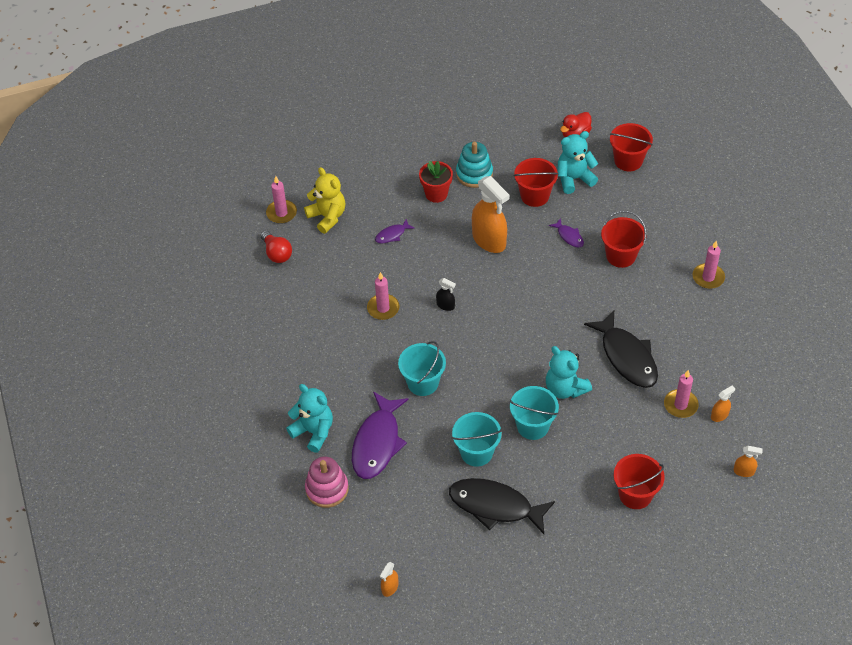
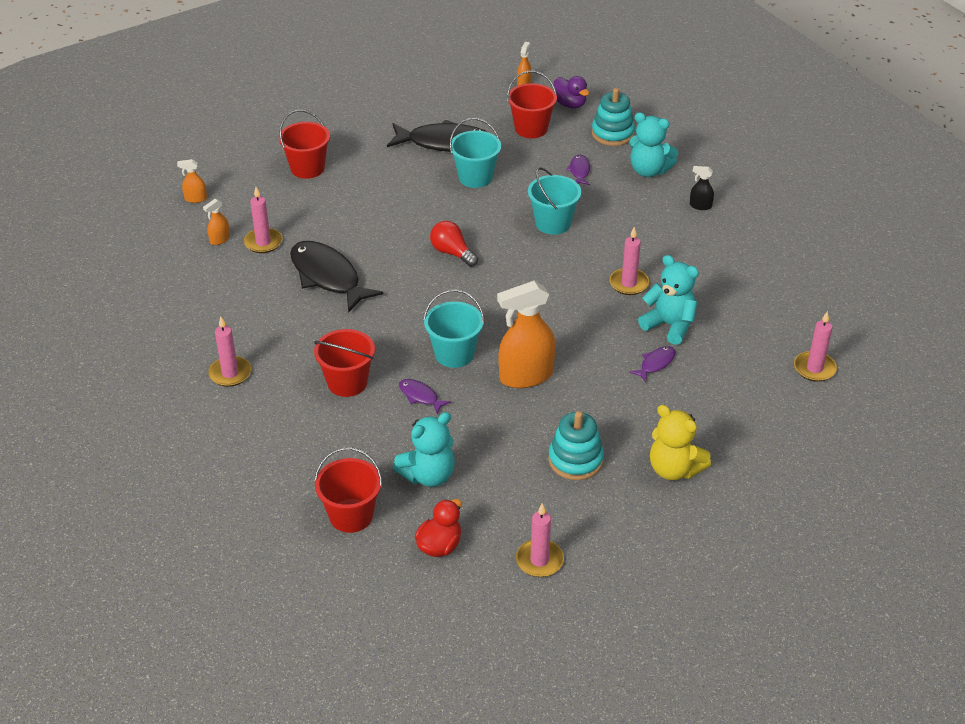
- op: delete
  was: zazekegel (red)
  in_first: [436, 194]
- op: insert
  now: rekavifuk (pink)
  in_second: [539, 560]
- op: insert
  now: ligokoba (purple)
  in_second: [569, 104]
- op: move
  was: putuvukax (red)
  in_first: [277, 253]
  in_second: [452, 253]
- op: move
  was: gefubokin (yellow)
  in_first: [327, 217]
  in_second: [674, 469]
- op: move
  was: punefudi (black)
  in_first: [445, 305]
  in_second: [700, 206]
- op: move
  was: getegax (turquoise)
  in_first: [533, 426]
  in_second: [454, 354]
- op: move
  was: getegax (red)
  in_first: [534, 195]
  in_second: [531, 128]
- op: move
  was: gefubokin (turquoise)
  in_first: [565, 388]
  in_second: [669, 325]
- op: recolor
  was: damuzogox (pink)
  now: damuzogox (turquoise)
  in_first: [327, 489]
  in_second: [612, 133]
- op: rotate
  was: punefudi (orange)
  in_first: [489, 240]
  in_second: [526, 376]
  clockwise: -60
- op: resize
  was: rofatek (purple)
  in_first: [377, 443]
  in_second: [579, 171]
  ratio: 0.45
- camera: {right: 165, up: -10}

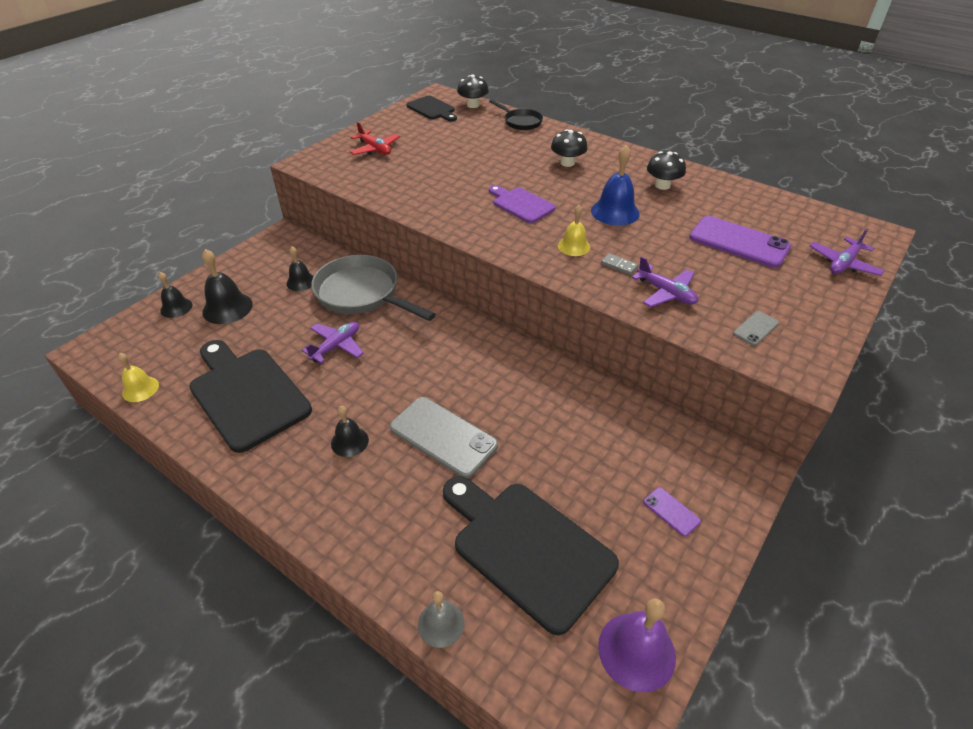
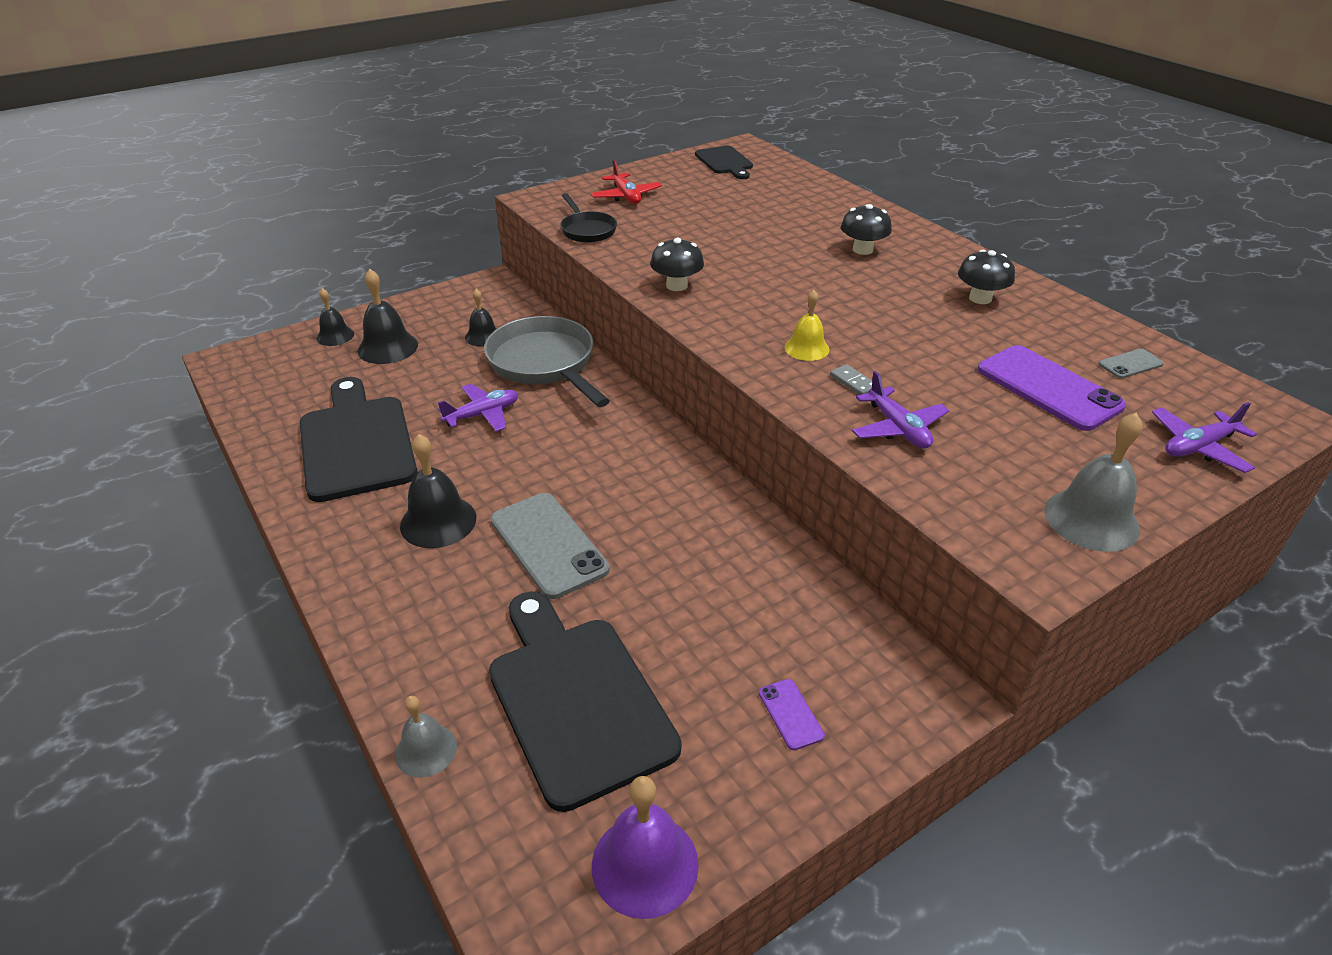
- op: delete
  was: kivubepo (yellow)
  in_first: [140, 389]
- op: delete
  was: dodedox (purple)
  in_first: [521, 204]
- op: delete
  was: kivubepo (blue)
  in_first: [615, 212]
- op: insert
  now: kivubepo (grey)
  in_second: [1091, 519]
- op: move
  was: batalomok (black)
  in_first: [473, 105]
  in_second: [677, 285]
- op: move
  was: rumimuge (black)
  in_first: [521, 122]
  in_second: [587, 230]
- op: move
  was: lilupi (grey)
  in_first: [755, 328]
  in_second: [1130, 364]
- op: resize
  was: kivubepo (black)
  in_first: [349, 441]
  in_second: [438, 521]
  ratio: 1.59
- camera: {right: 20, up: -5}

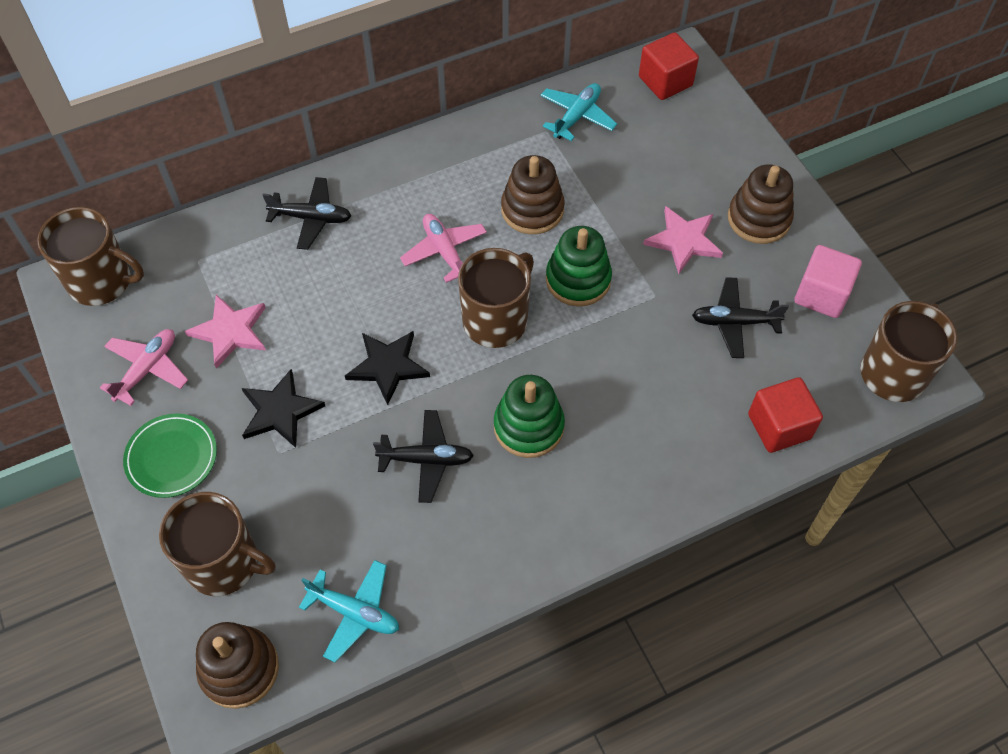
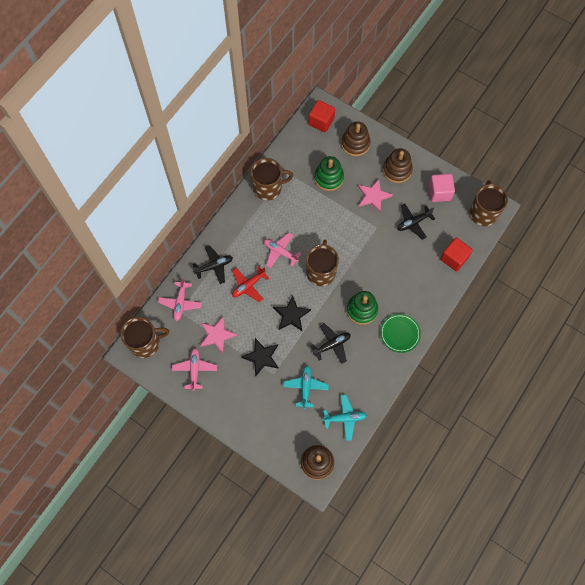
- op: insert
  now: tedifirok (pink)
  in_second: [180, 303]
- op: insert
  now: tedifirok (red)
  in_second: [248, 285]
- op: move
  was: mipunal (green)
  in_first: [171, 457]
  in_second: [400, 333]
- op: move
  was: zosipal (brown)
  in_first: [224, 563]
  in_second: [268, 188]
- op: move
  was: damuzogox (brown)
  in_first: [532, 209]
  in_second: [355, 144]
- op: move
  was: tedifirok (turquoise)
  in_first: [577, 116]
  in_second: [305, 387]
- op: move
  was: damuzogox (green)
  in_first: [578, 279]
  in_second: [329, 178]
- camera: {right: -30, up: 10}

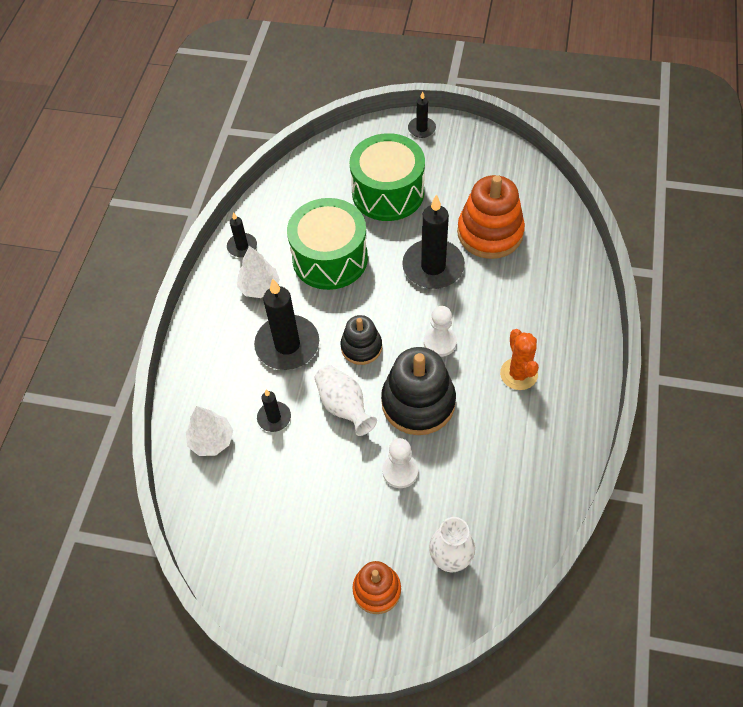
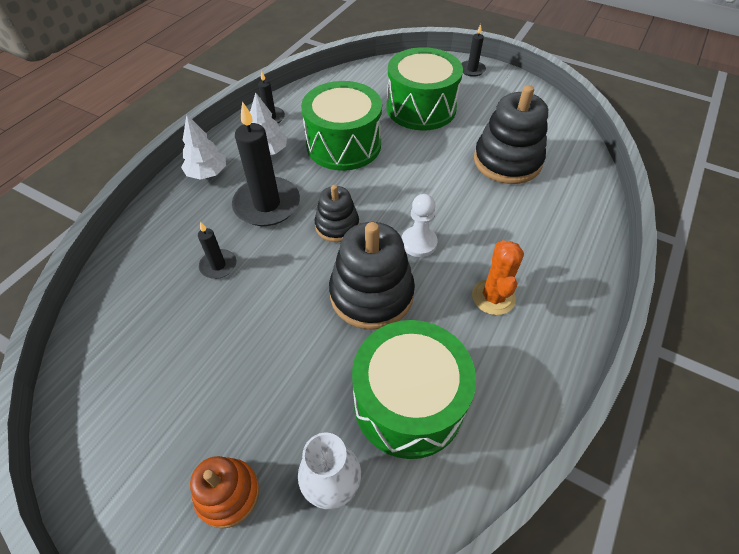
- op: delete
  was: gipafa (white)
  in_first: [344, 406]
- op: delete
  was: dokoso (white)
  in_first: [400, 471]
- op: delete
  was: rekavifuk (black)
  in_first: [433, 267]
- op: insert
  now: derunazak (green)
  in_second: [408, 402]
- op: move
  was: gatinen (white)
  in_first: [211, 440]
  in_second: [207, 173]
- op: recolor
  was: damuzogox (orange)
  now: damuzogox (black)
  in_first: [490, 233]
  in_second: [507, 161]
- camera: {right: 15, up: -5}

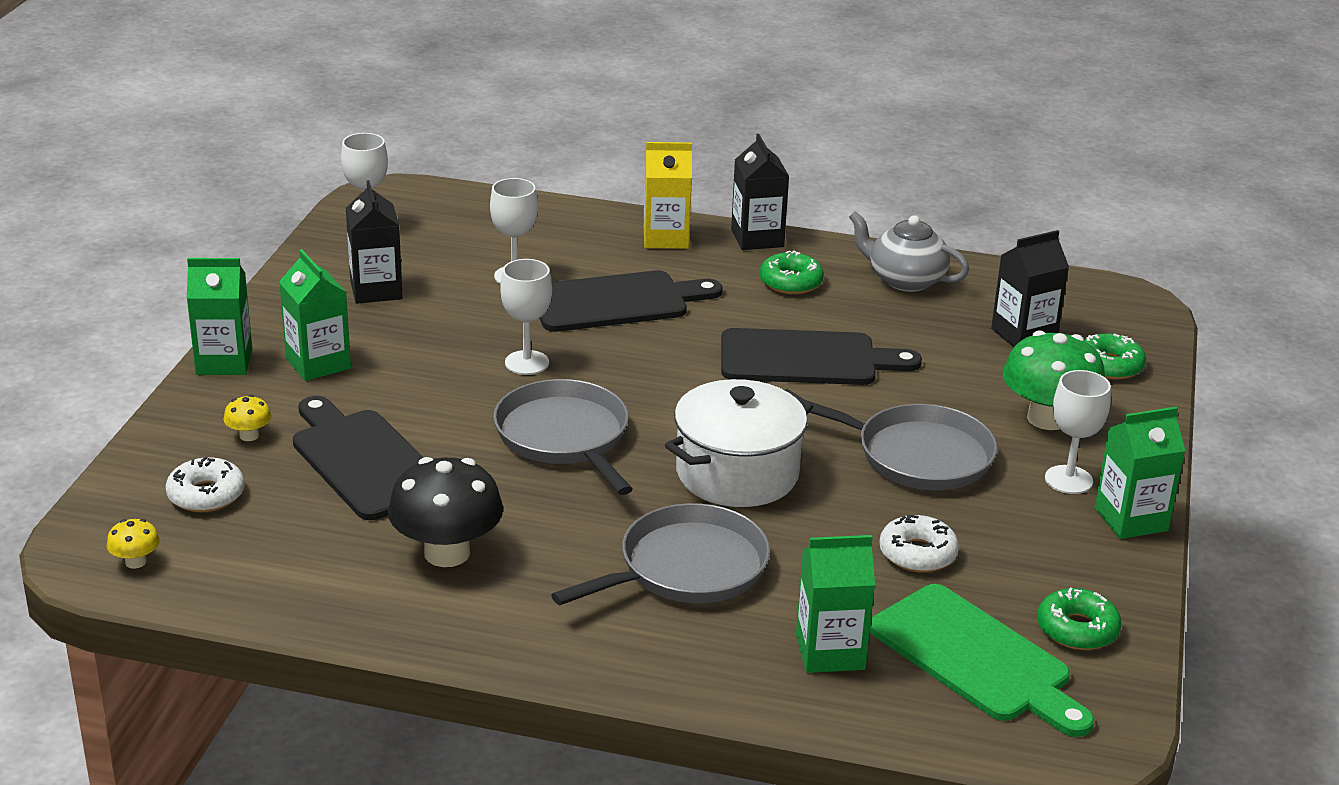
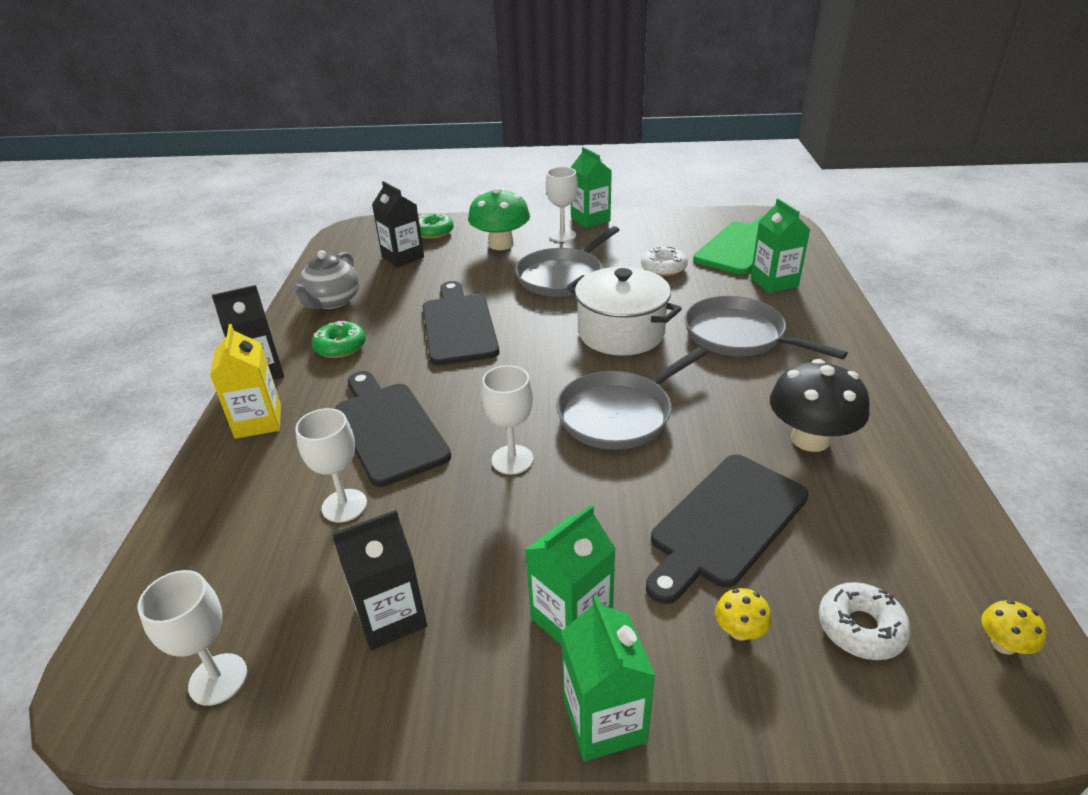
- op: delete
  was: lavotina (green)
  in_first: [1077, 629]
- op: rotate
  was: rumimuge (grey)
  in_first: [917, 455]
  in_second: [562, 277]
  clockwise: -150
- camera: {right: -100, up: 5}

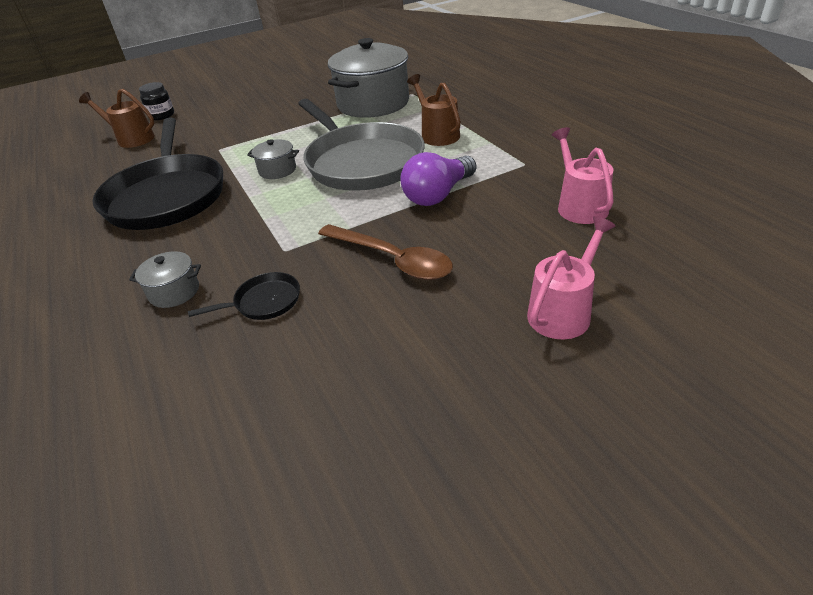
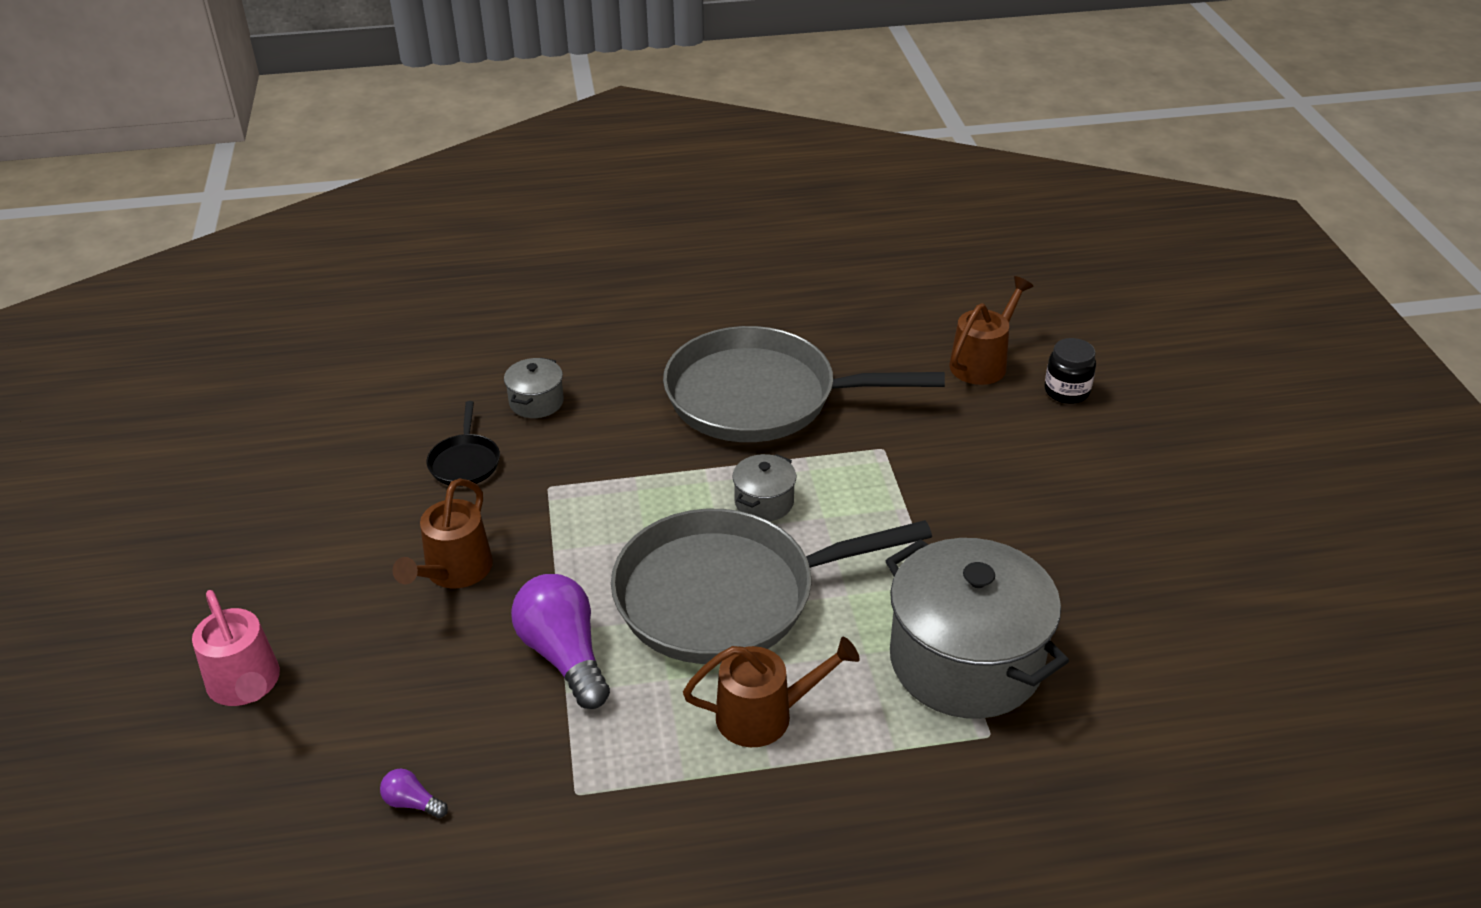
- op: replace
  was: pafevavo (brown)
  now: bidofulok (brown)
  in_first: [392, 259]
  in_second: [454, 572]
- op: replace
  was: bidofulok (pink)
  now: putuvukax (purple)
  in_first: [579, 205]
  in_second: [412, 803]
- op: recolor
  was: rumimuge (black)
  now: rumimuge (grey)
  in_first: [167, 196]
  in_second: [760, 397]
- camera: {right: 105, up: 0}

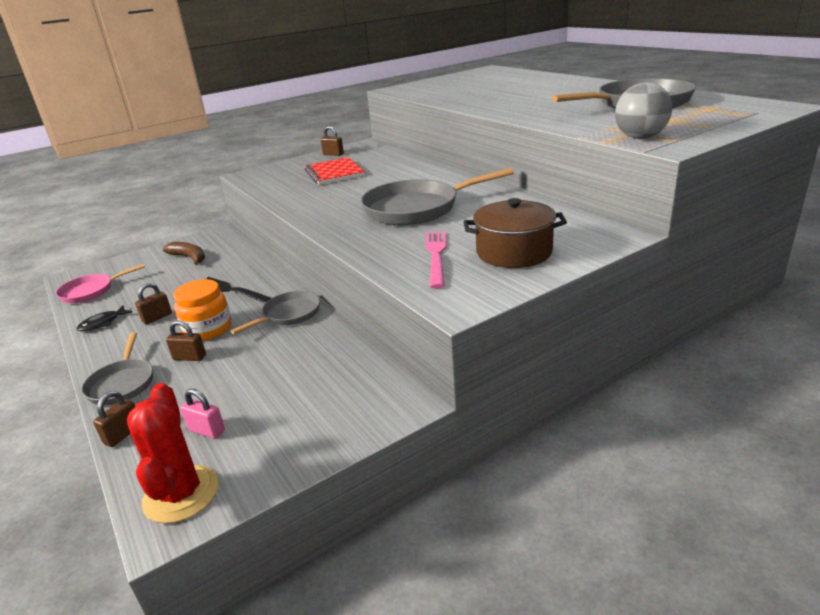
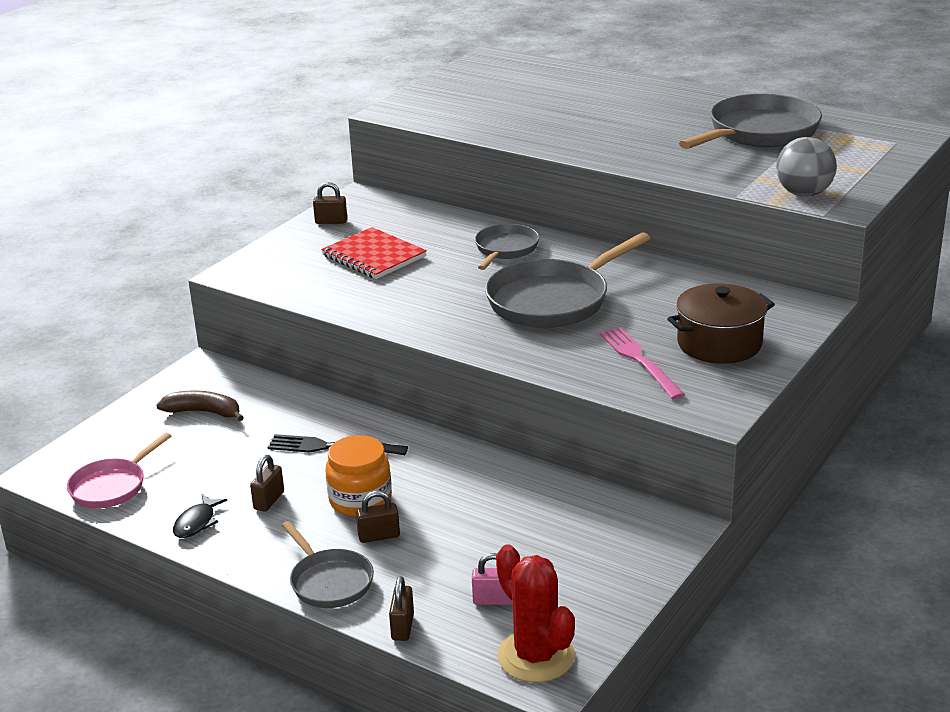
- op: move
  was: rumimuge (grey)
  in_first: [288, 315]
  in_second: [505, 249]
- camera: {right: -25, up: 0}

